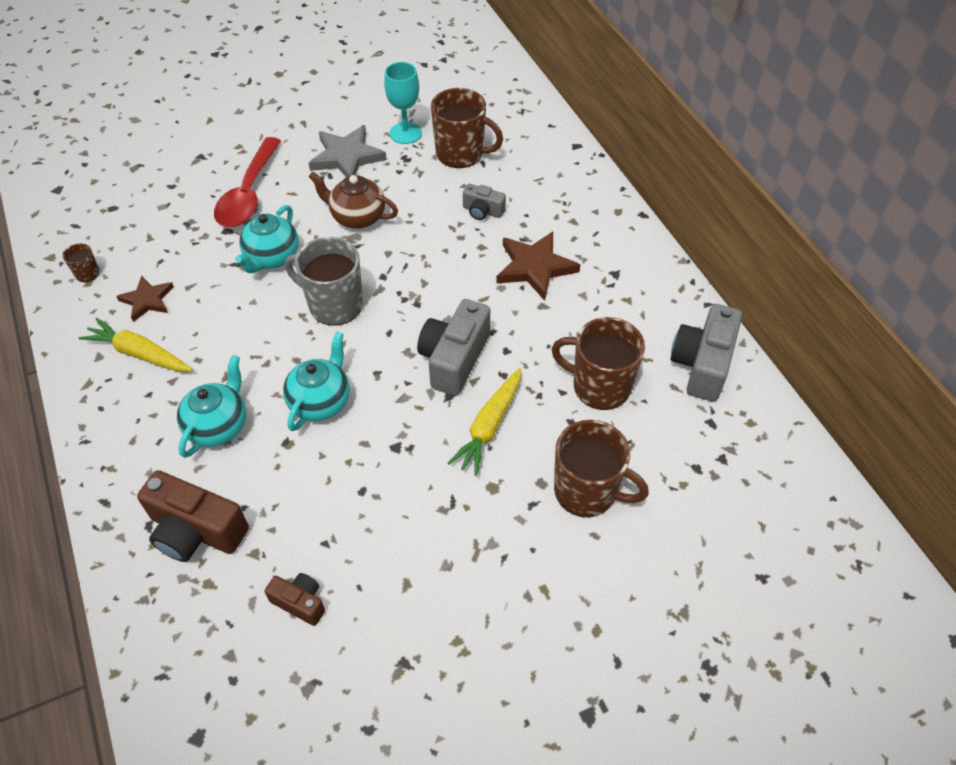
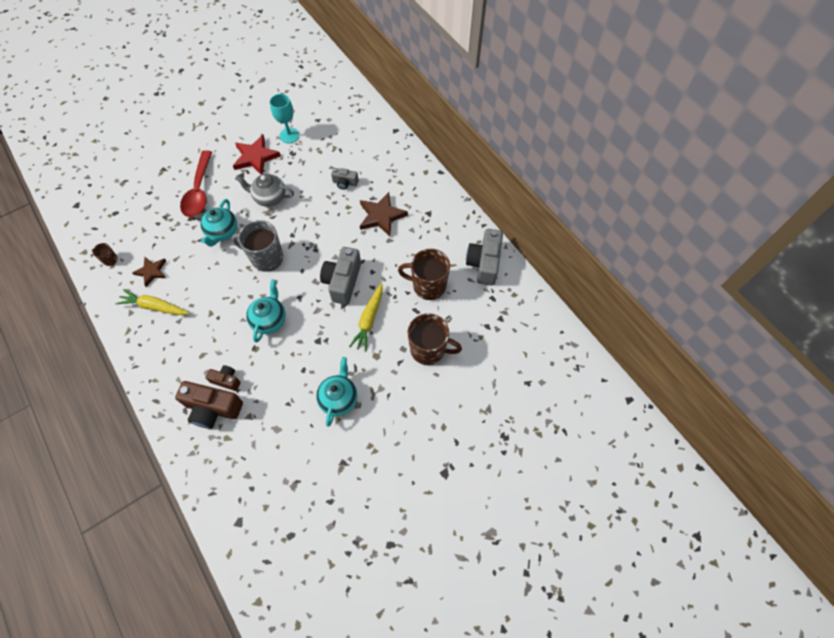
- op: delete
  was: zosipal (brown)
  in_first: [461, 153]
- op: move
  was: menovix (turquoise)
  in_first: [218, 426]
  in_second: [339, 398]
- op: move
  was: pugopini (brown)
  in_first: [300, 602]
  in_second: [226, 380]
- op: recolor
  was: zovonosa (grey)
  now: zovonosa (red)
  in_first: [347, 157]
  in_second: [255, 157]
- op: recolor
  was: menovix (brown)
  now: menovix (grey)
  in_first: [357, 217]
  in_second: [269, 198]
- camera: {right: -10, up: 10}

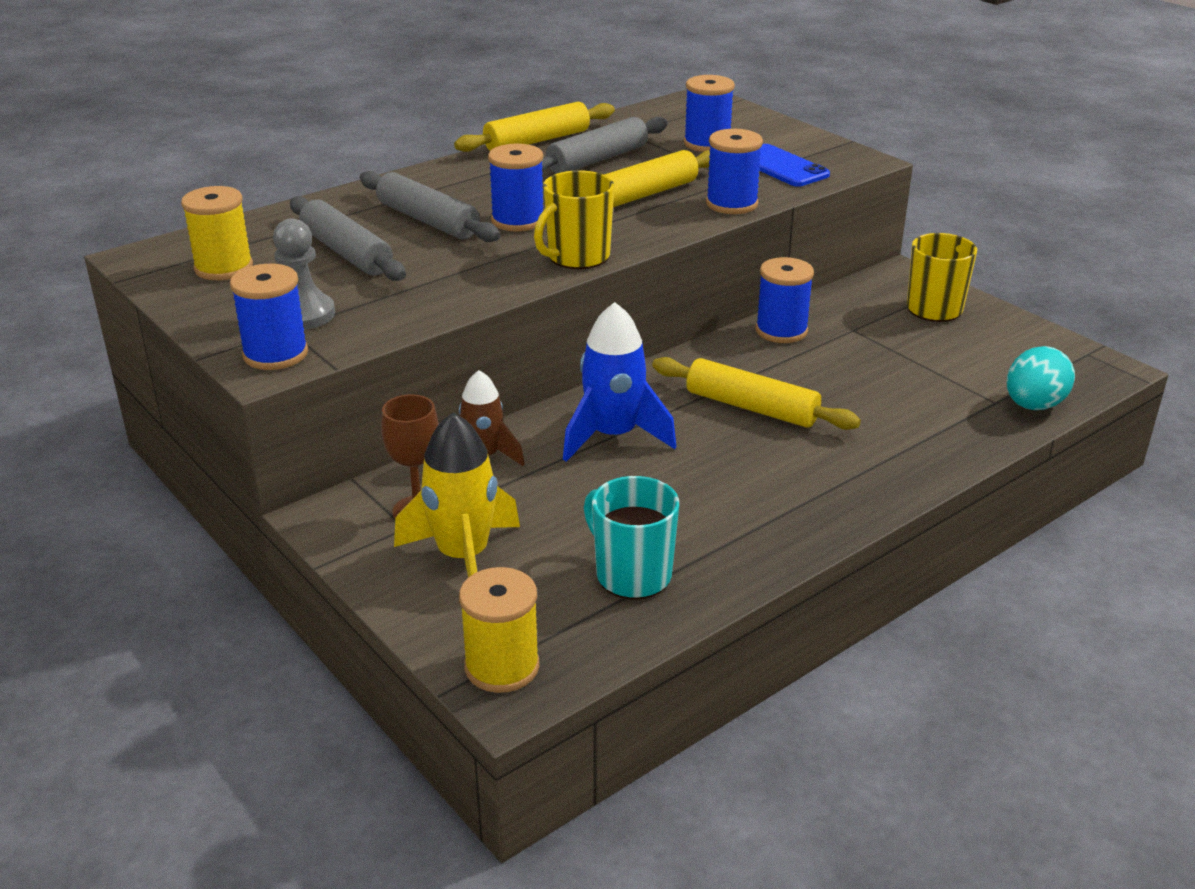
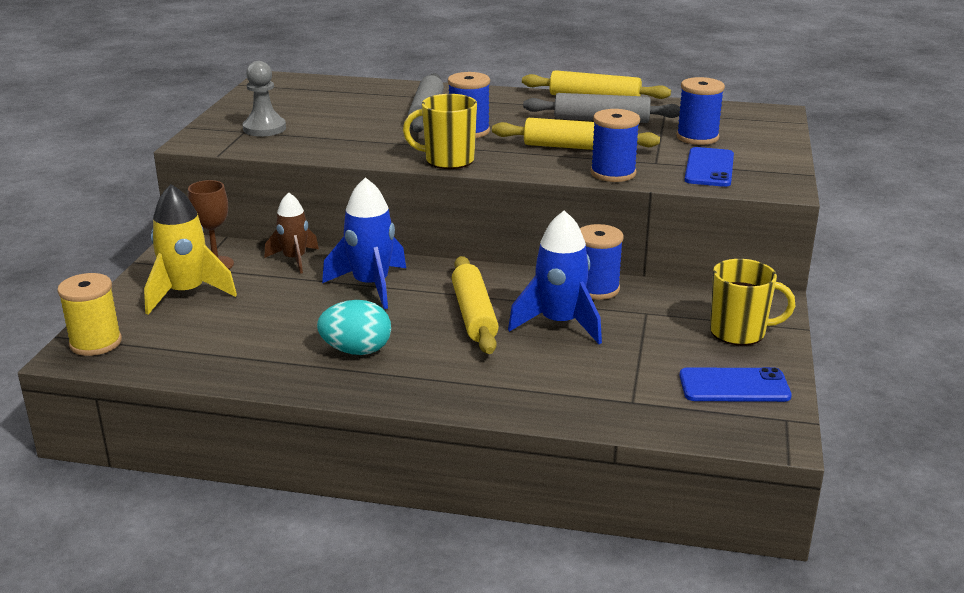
- op: delete
  was: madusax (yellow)
  in_first: [223, 268]
- op: delete
  was: madusax (blue)
  in_first: [275, 354]
- op: delete
  was: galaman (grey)
  in_first: [346, 253]
- op: delete
  was: zosipal (turquoise)
  in_first: [632, 574]
- op: insert
  now: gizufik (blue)
  in_second: [559, 323]
- op: insert
  now: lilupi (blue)
  in_second: [734, 386]
- op: move
  was: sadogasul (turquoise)
  in_first: [1033, 405]
  in_second: [356, 350]
- camera: {right: 50, up: -5}

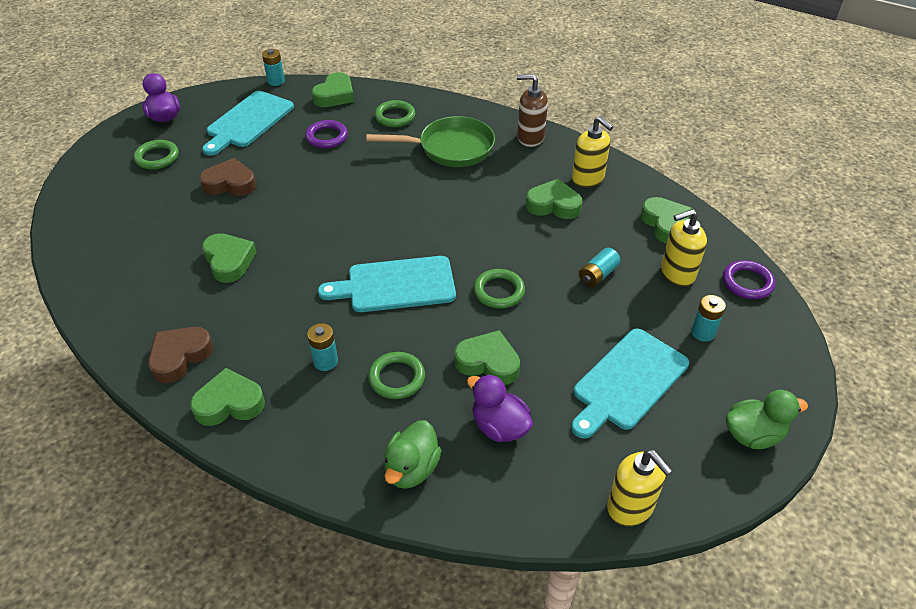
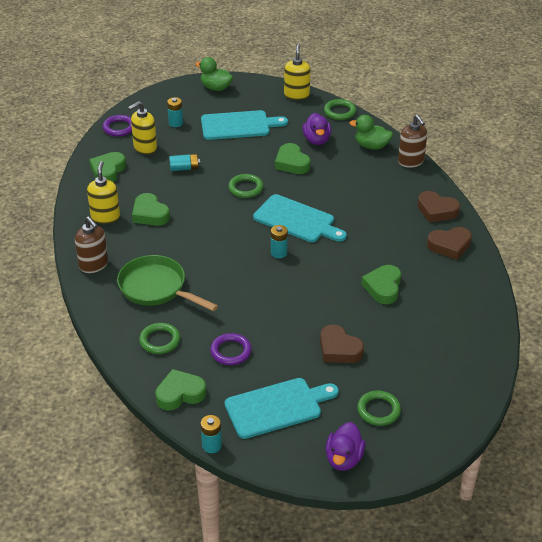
- op: insert
  now: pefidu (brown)
  in_second: [411, 161]
- op: move
  was: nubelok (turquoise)
  in_first: [325, 361]
  in_second: [279, 253]
- op: move
  was: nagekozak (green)
  in_first: [397, 378]
  in_second: [339, 112]
- op: recolor
  was: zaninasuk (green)
  now: zaninasuk (brown)
  in_first: [229, 403]
  in_second: [436, 210]
- op: rotate
  was: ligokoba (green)
  in_first: [411, 469]
  in_second: [371, 146]
  clockwise: -135
- op: rotate
  was: pefidu (yellow)
  in_first: [677, 274]
  in_second: [145, 148]
  clockwise: 120
- camera: {right: -140, up: -5}

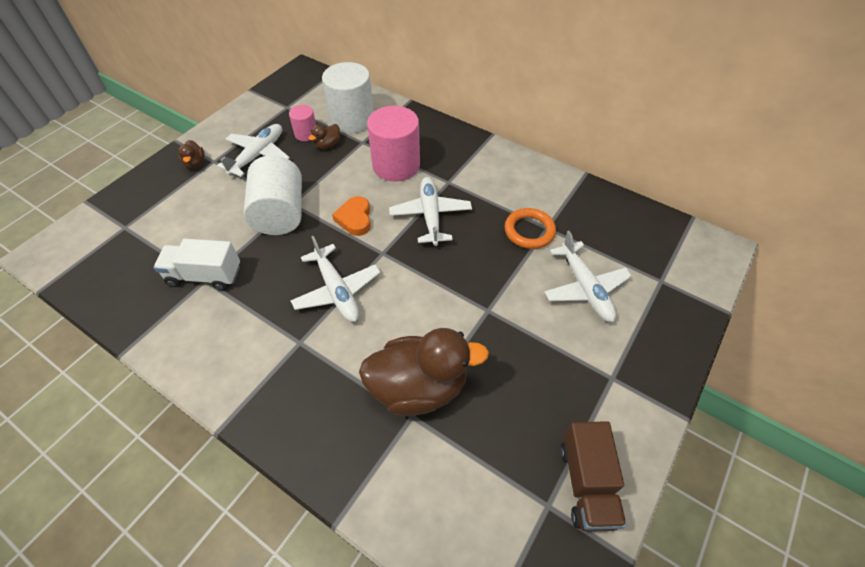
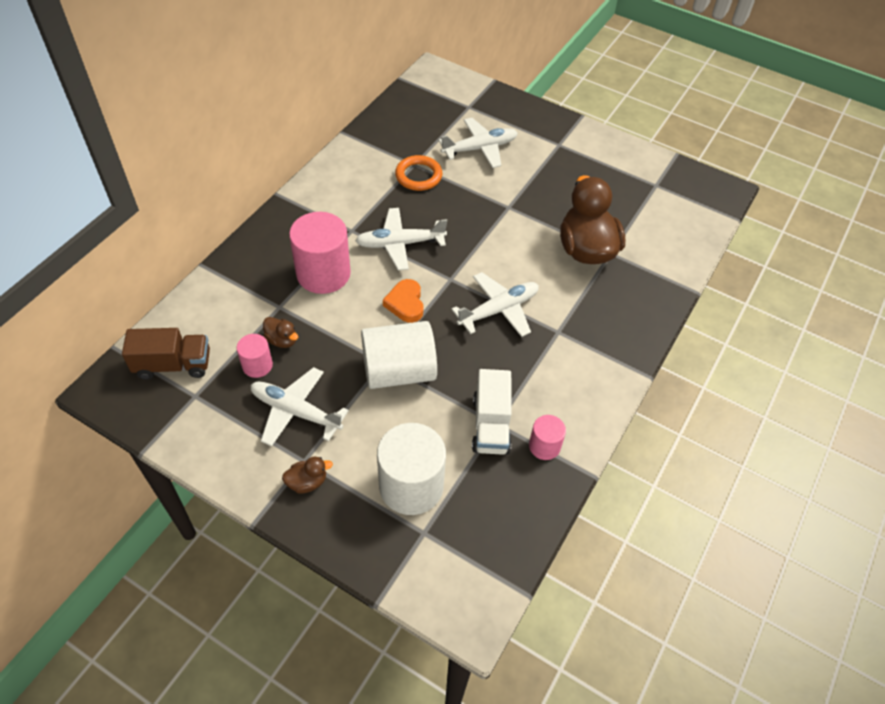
- op: insert
  now: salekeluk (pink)
  in_second: [544, 446]
- op: move
  was: salekeluk (white)
  in_first: [352, 119]
  in_second: [411, 486]
- op: move
  was: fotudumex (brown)
  in_first: [587, 484]
  in_second: [173, 364]
- op: rotate
  was: zaninasuk (orange)
  in_first: [355, 219]
  in_second: [405, 303]
  clockwise: 90
- camera: {right: -95, up: 0}

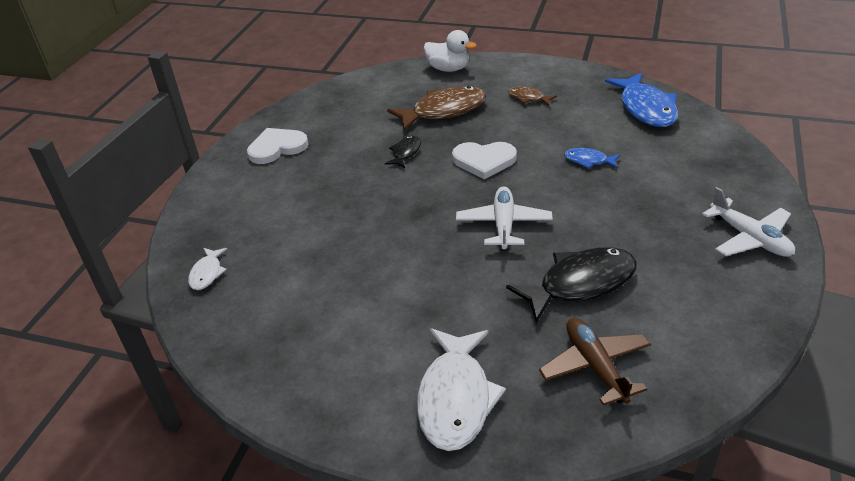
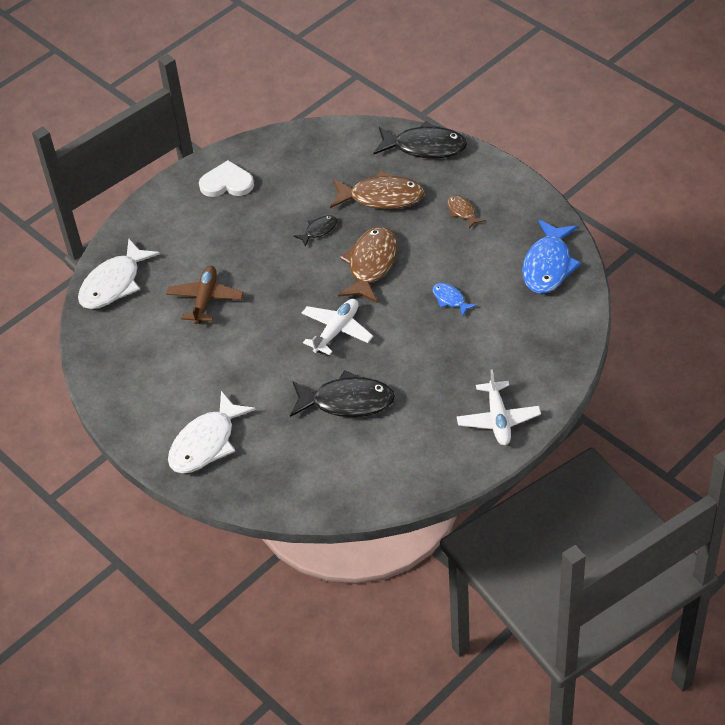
- op: move
  was: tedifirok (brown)
  in_first: [595, 366]
  in_second: [205, 300]
- op: replace
  was: ligokoba (white)
  now: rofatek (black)
  in_first: [448, 69]
  in_second: [425, 147]
- op: replace
  was: zaninasuk (white)
  now: rofatek (brown)
  in_first: [484, 161]
  in_second: [371, 265]
- op: resize
  was: rofatek (white)
  in_first: [207, 273]
  in_second: [114, 283]
  ratio: 2.03
- camera: {right: 30, up: 10}

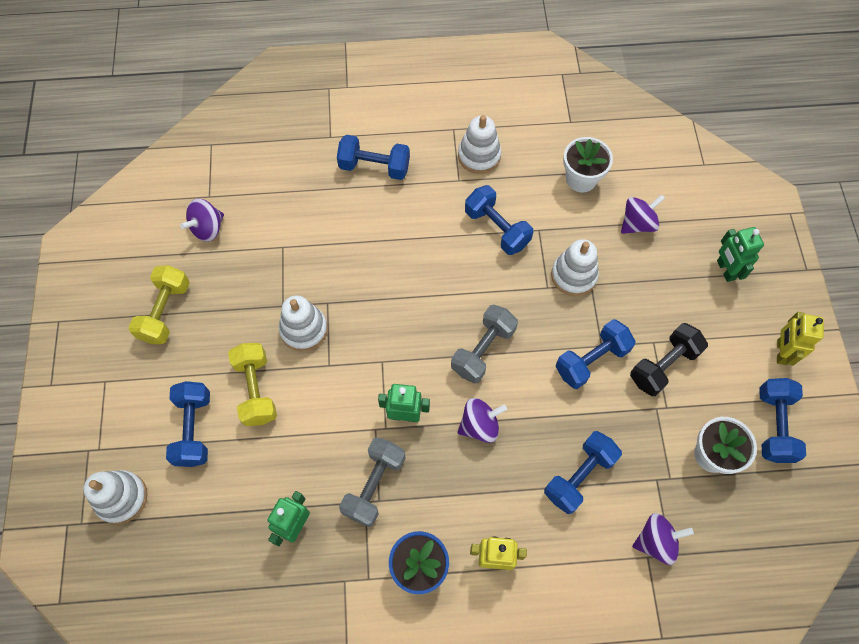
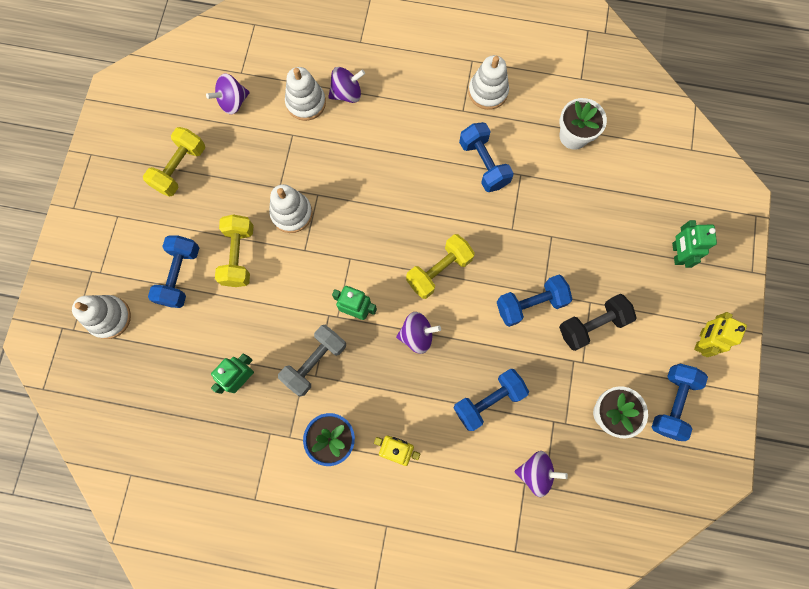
- op: delete
  was: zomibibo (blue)
  in_first: [374, 167]
- op: move
  was: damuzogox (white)
  in_first: [573, 275]
  in_second: [306, 103]
- op: move
  was: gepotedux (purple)
  in_first: [637, 223]
  in_second: [347, 93]
- op: recolor
  was: zomibibo (grey)
  now: zomibibo (yellow)
  in_first: [483, 350]
  in_second: [439, 270]
- camera: {right: 15, up: 10}

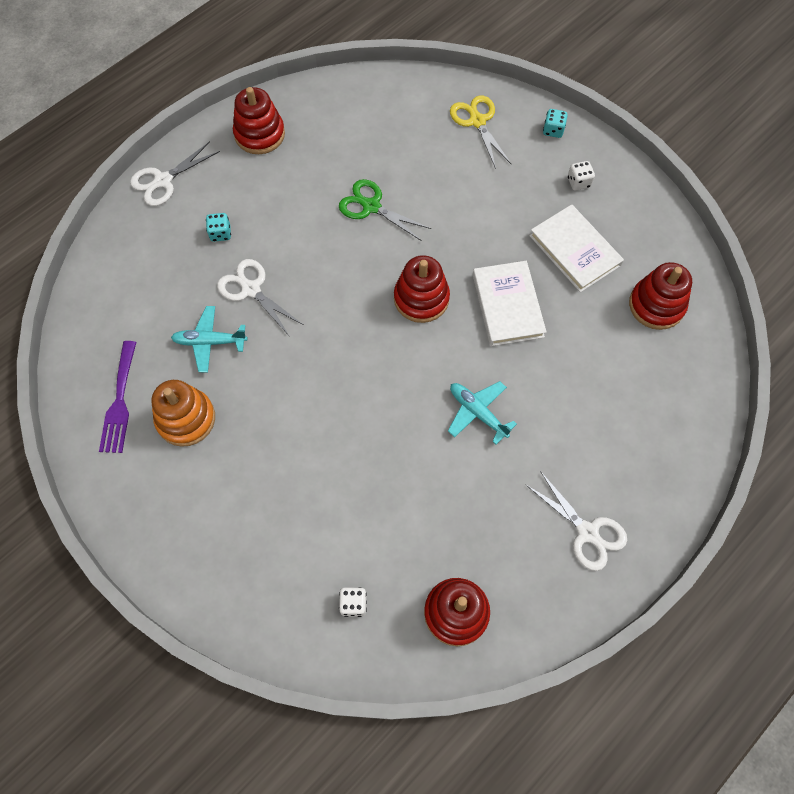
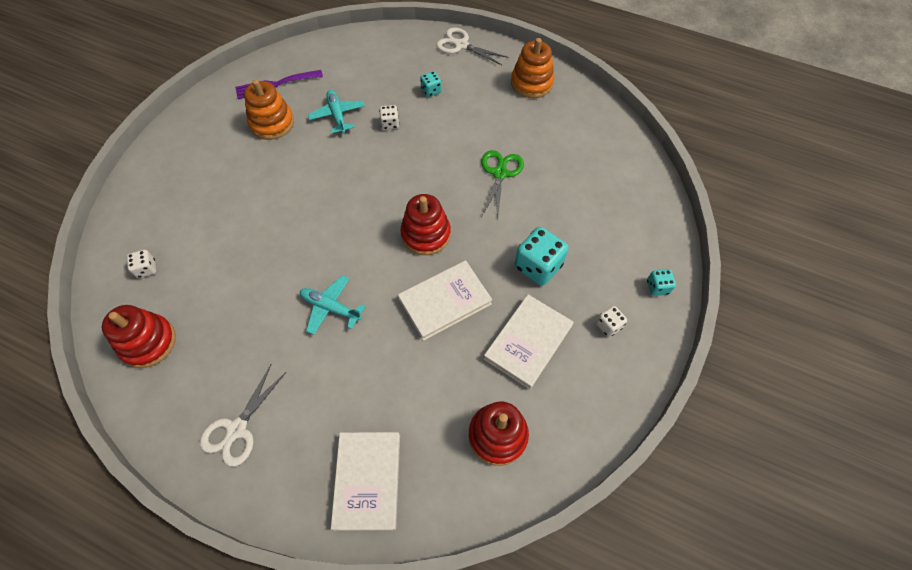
- op: delete
  was: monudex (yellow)
  in_first: [477, 121]
- op: insert
  now: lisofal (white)
  in_second: [367, 481]
- op: insert
  now: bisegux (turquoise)
  in_second: [538, 266]
- op: replace
  was: monudex (white)
  now: bisegux (white)
  in_first: [251, 289]
  in_second: [390, 124]
- op: recolor
  was: damuzogox (red)
  now: damuzogox (orange)
  in_first: [259, 134]
  in_second: [531, 83]
- op: rotate
  was: tedifirok (turquoise)
  in_first: [477, 412]
  in_second: [330, 307]
  clockwise: -90
- camera: {right: 70, up: -5}

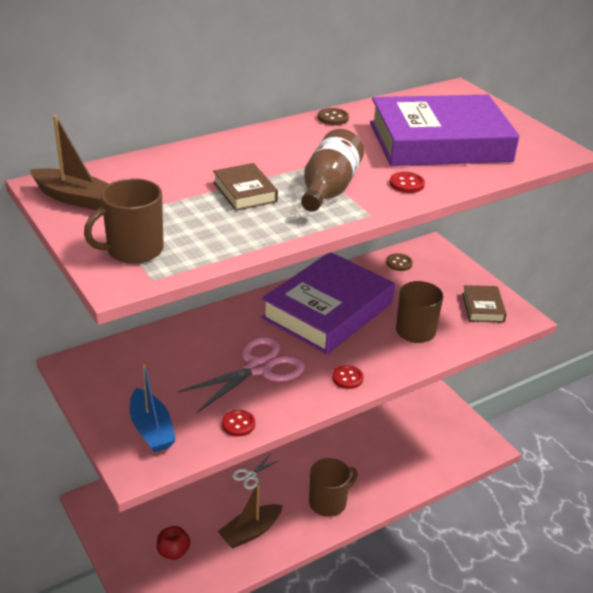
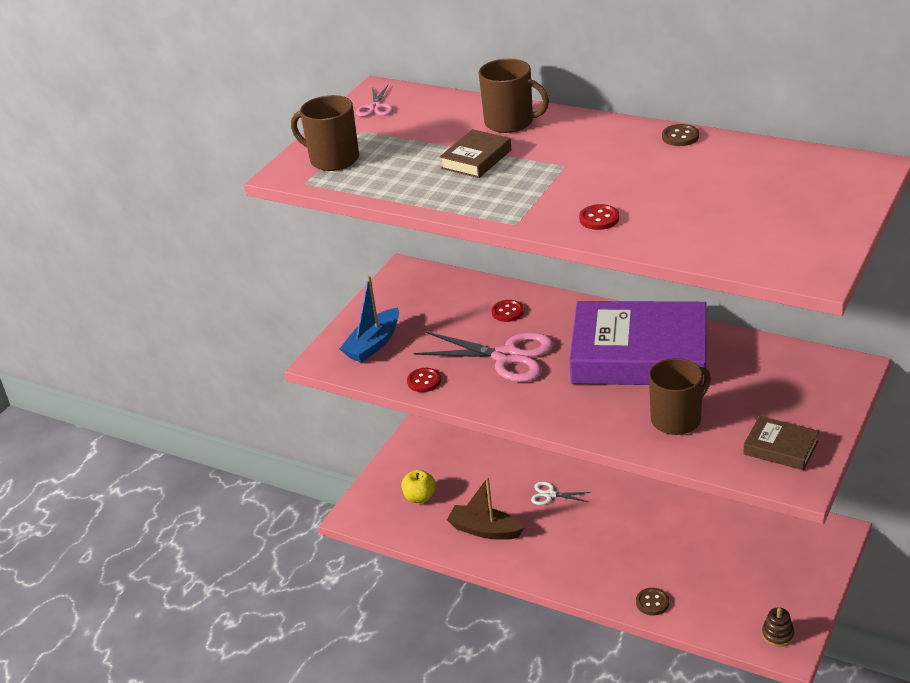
- op: delete
  was: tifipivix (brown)
  in_first: [328, 189]
- op: delete
  was: lisofal (purple)
  in_first: [439, 142]
- op: insert
  now: damuzogox (brown)
  in_second: [777, 635]
- op: move
  was: zosipal (brown)
  in_first: [328, 502]
  in_second: [510, 122]
- op: move
  was: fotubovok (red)
  in_first: [347, 378]
  in_second: [507, 312]
- op: move
  was: fotubovok (brown)
  in_first: [399, 263]
  in_second: [652, 602]
- op: replace
  was: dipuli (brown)
  now: monudex (pink)
  in_first: [73, 198]
  in_second: [375, 107]
- op: recolor
  was: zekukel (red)
  now: zekukel (yellow)
  in_first: [173, 552]
  in_second: [420, 497]
- op: rotate
  was: lisofal (brown)
  in_first: [483, 307]
  in_second: [780, 448]
  clockwise: 60
- camera: {right: 65, up: 0}

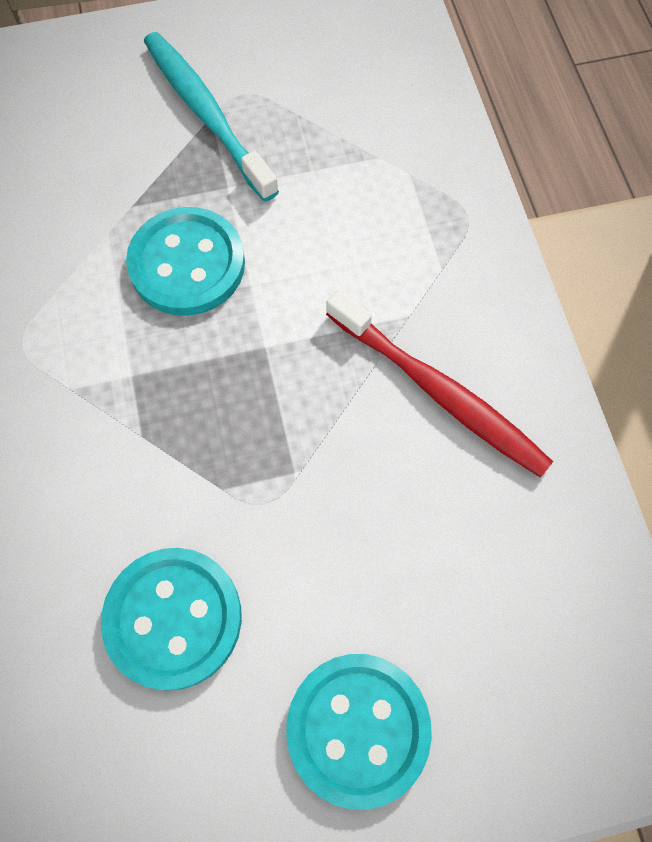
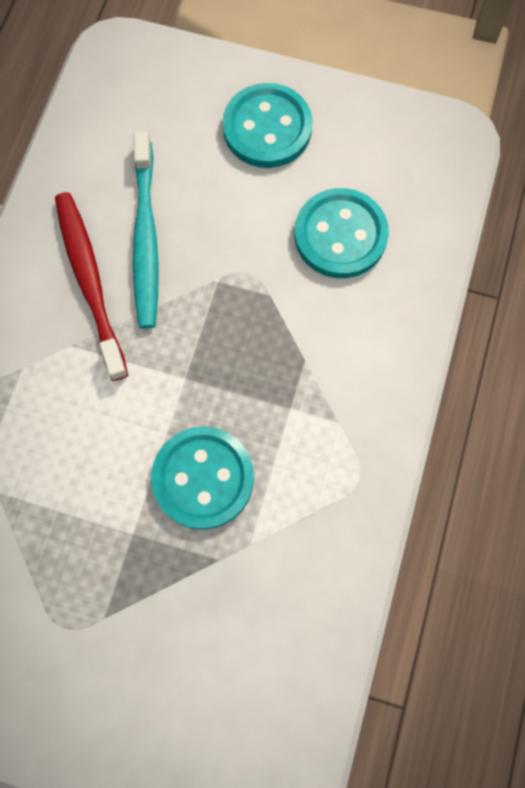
- op: move
  was: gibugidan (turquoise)
  in_first: [206, 114]
  in_second: [146, 238]
- camera: {right: -150, up: 5}

